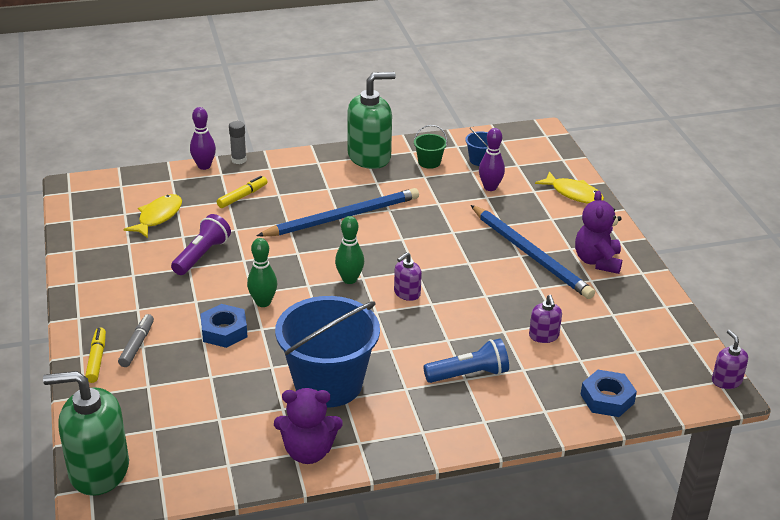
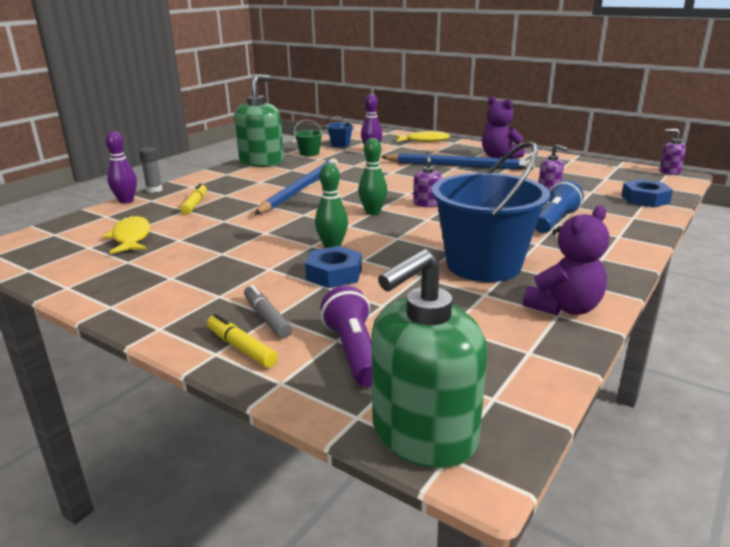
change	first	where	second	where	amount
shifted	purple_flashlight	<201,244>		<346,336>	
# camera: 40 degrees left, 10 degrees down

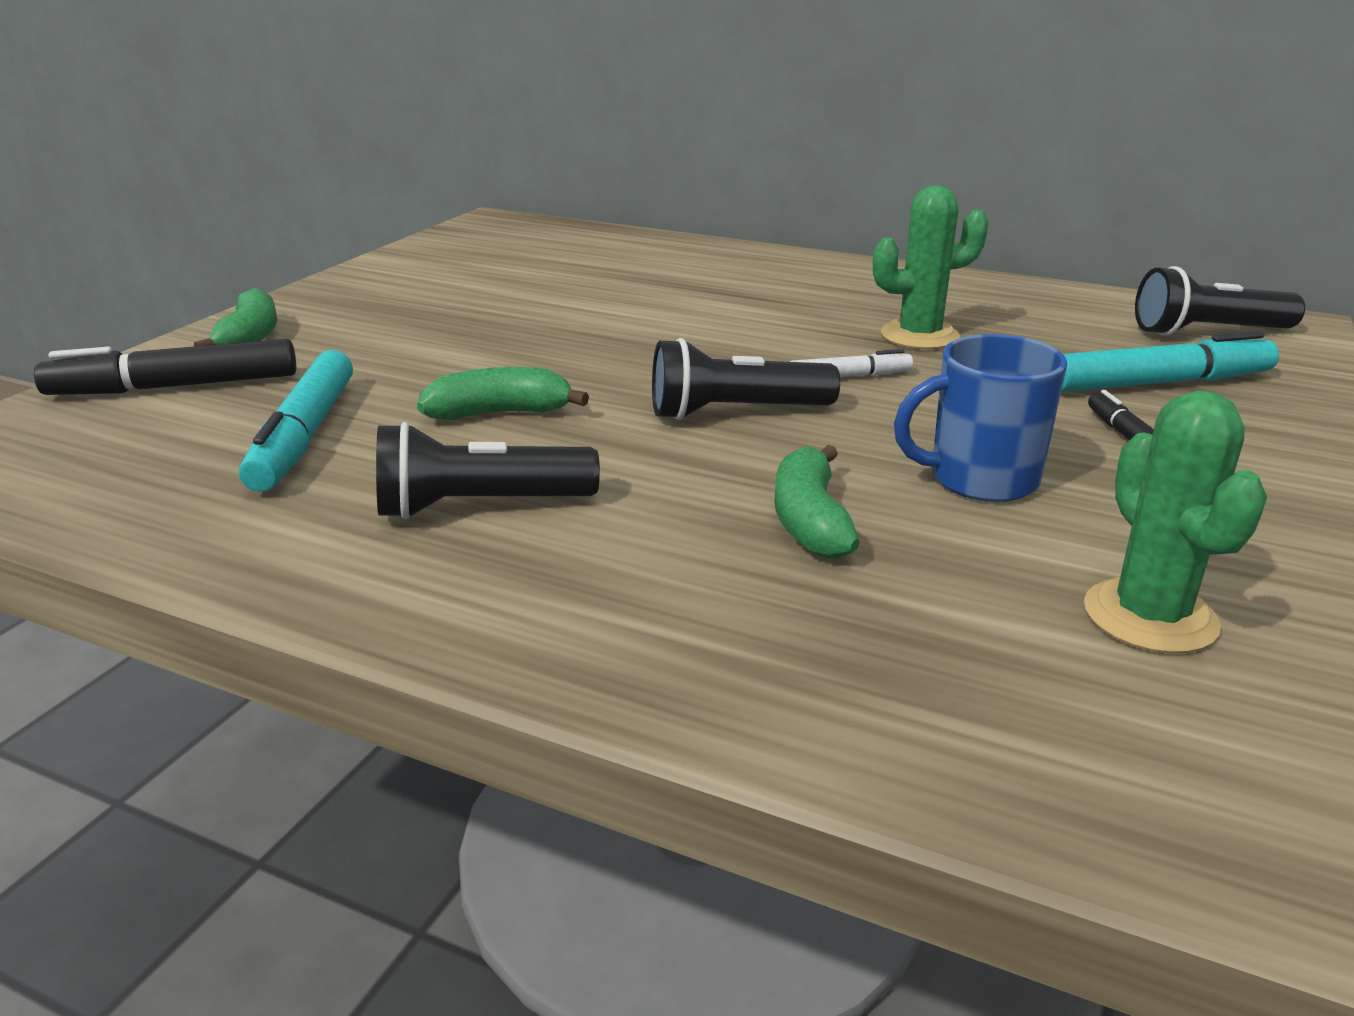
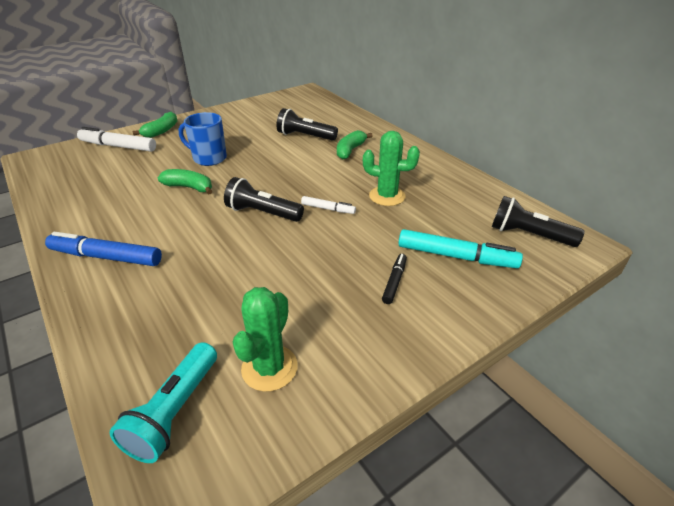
change	first	where	second	where	amount
gone	turquoise_marker	<296,421>			
new			blue_marker	<103,249>	
new			turquoise_flashlight	<163,402>	
shifted	black_flashlight	<488,470>		<307,124>	
shifted	green_banana	<817,502>		<355,144>	
shifted	blue_mug	<981,418>		<203,139>	
repainted	black_marker	<165,367>	white_marker	<116,139>	
# camera: 30 degrees right, 10 degrees up

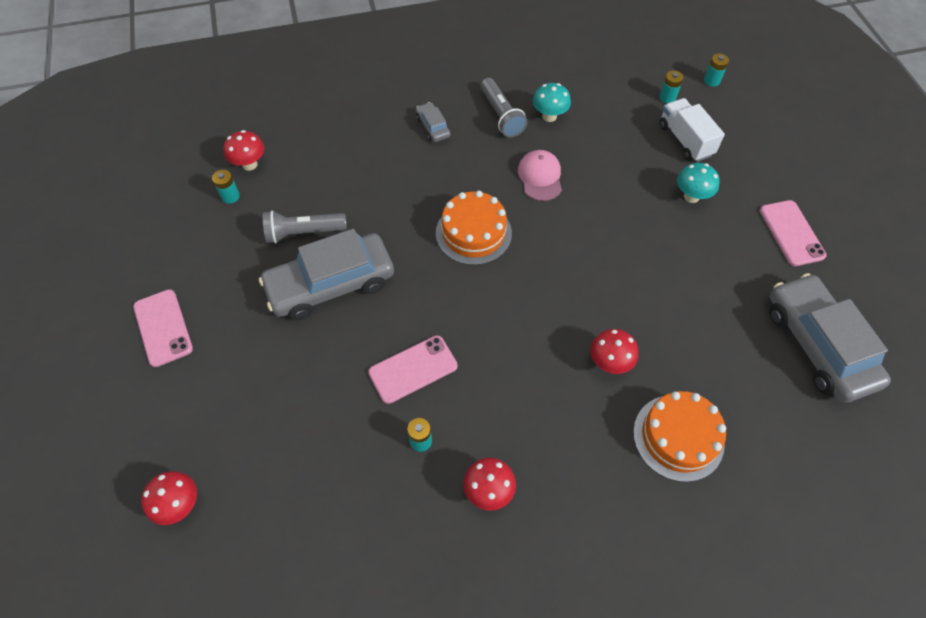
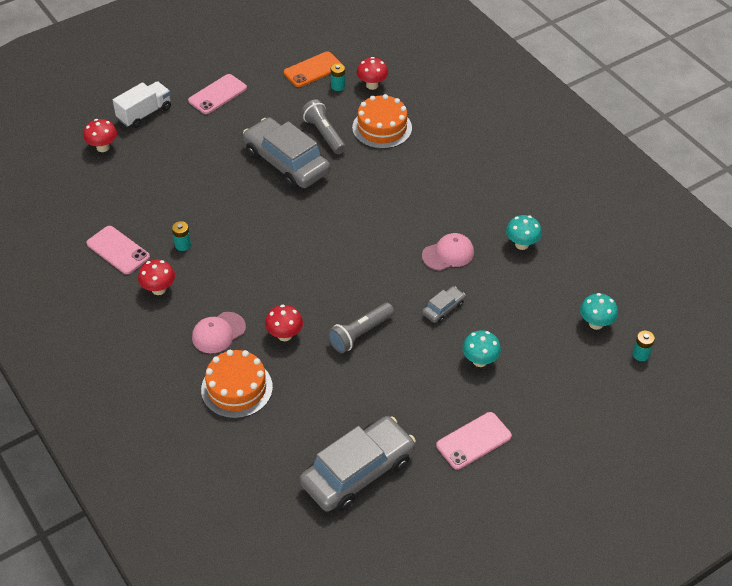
change	first	where	second	where	amount
new			pink_cap	<219,332>	
new			orange_phone	<313,69>	
shifted	pink_phone	<413,369>		<118,250>	
shifted	grey_car	<433,122>		<443,304>	
shifted	orange_cake	<474,228>		<382,121>	
shifted	grey_flashlight	<504,108>		<361,328>	
shifted	white_truck	<692,130>		<142,104>	
swapped	turquoise_battery	<671,86>	turquoise_mushroom	<599,311>	
# camera: 70 degrees right, 10 degrees down

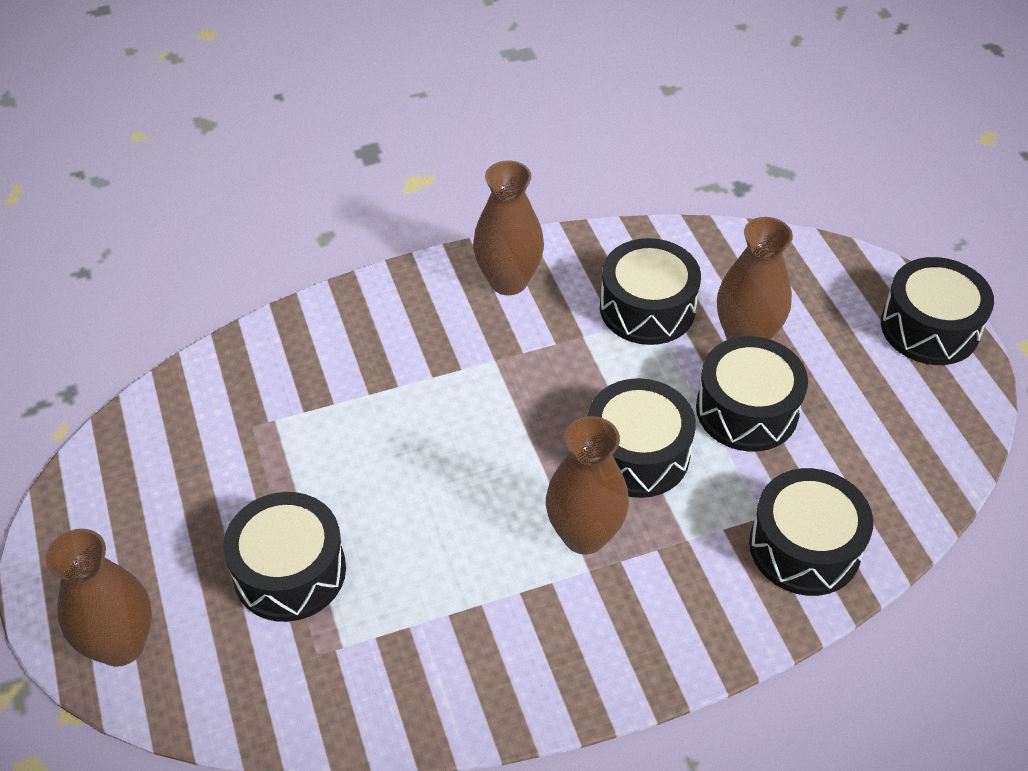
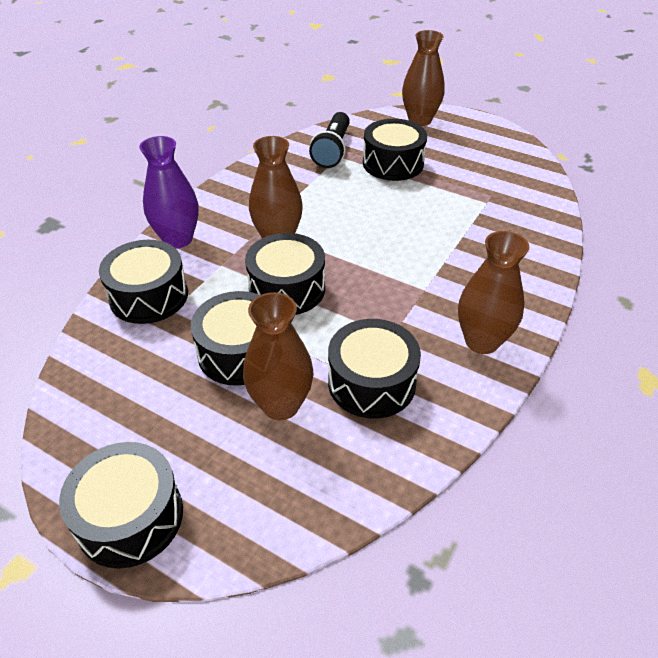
change	first	where	second	where	amount
new			purple_vase	<169,192>	
new			black_flashlight	<329,140>	
# camera: 140 degrees right, 5 degrees down

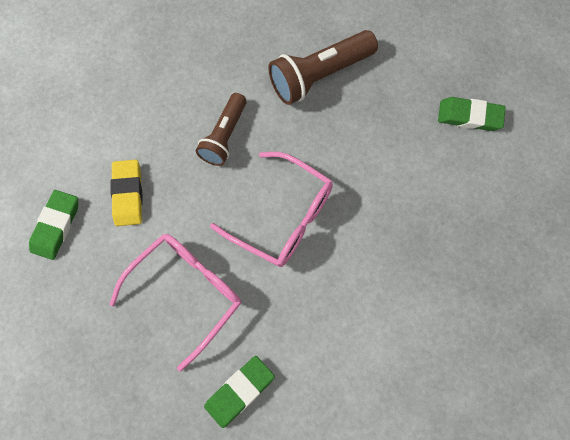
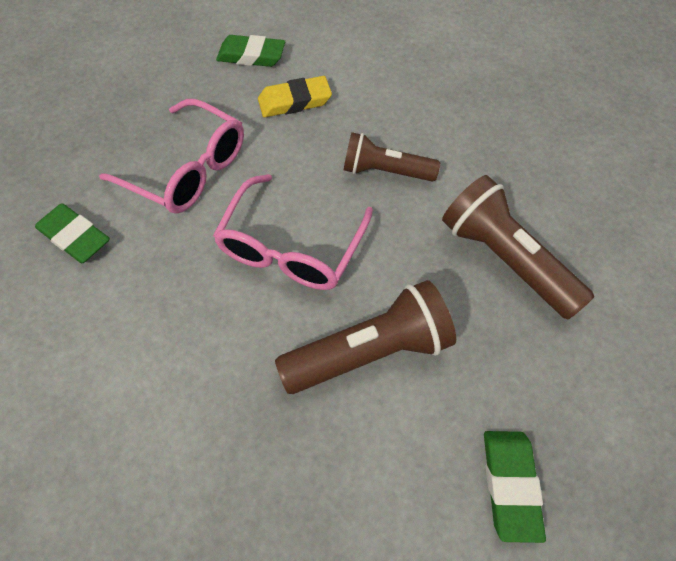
change	first	where	second	where	amount
new			brown_flashlight	<365,337>	
# camera: 80 degrees right, 10 degrees down

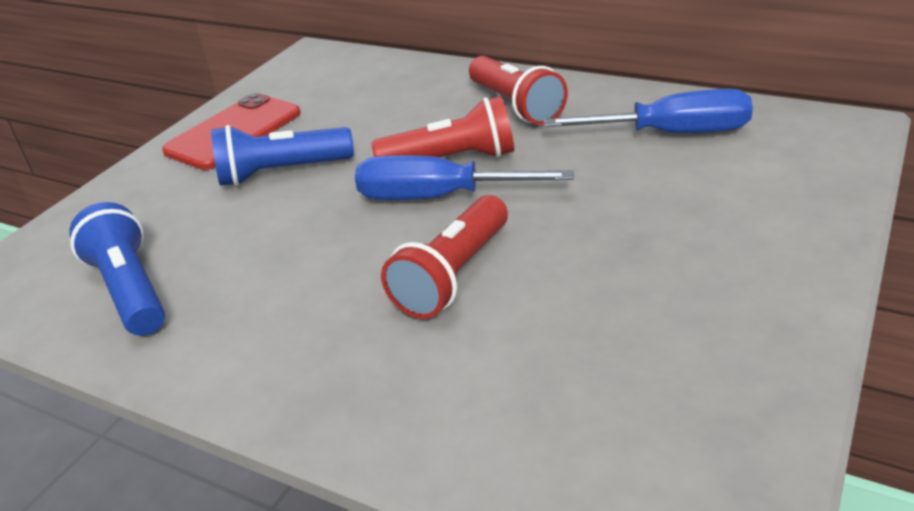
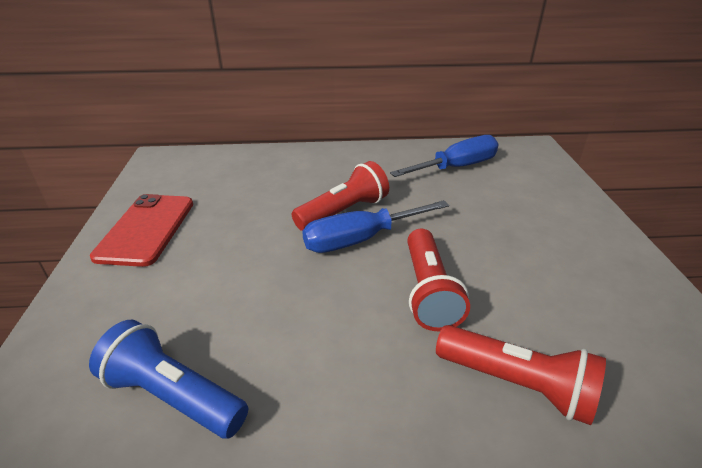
change	first	where	second	where	amount
gone	blue_flashlight	<282,155>			
shifted	red_flashlight	<518,90>		<521,375>	
# camera: 35 degrees left, 0 degrees up

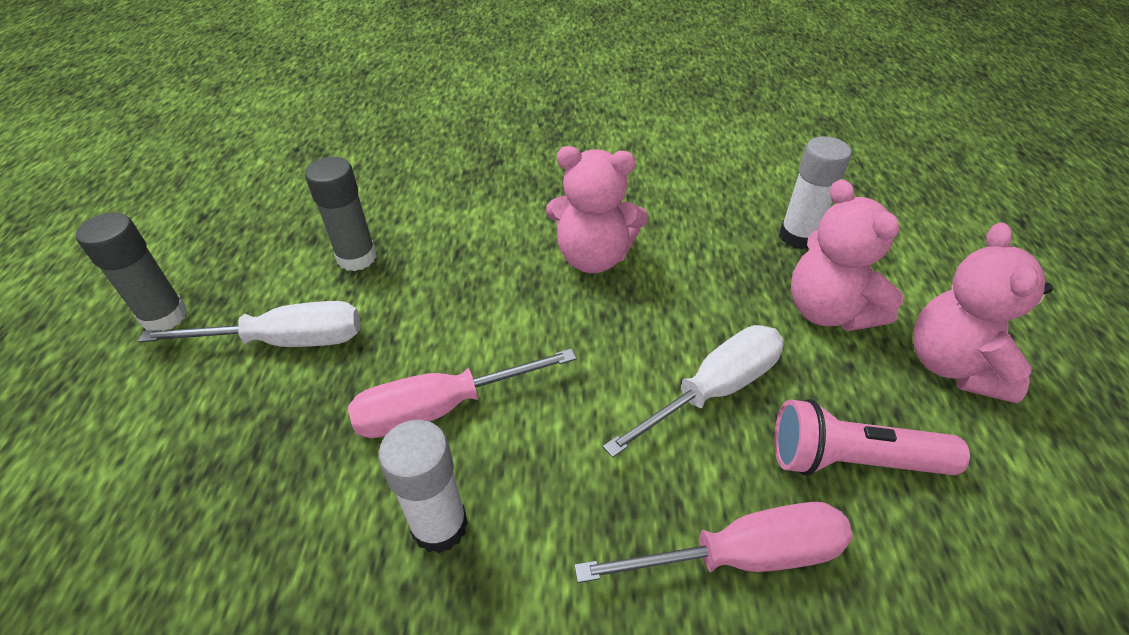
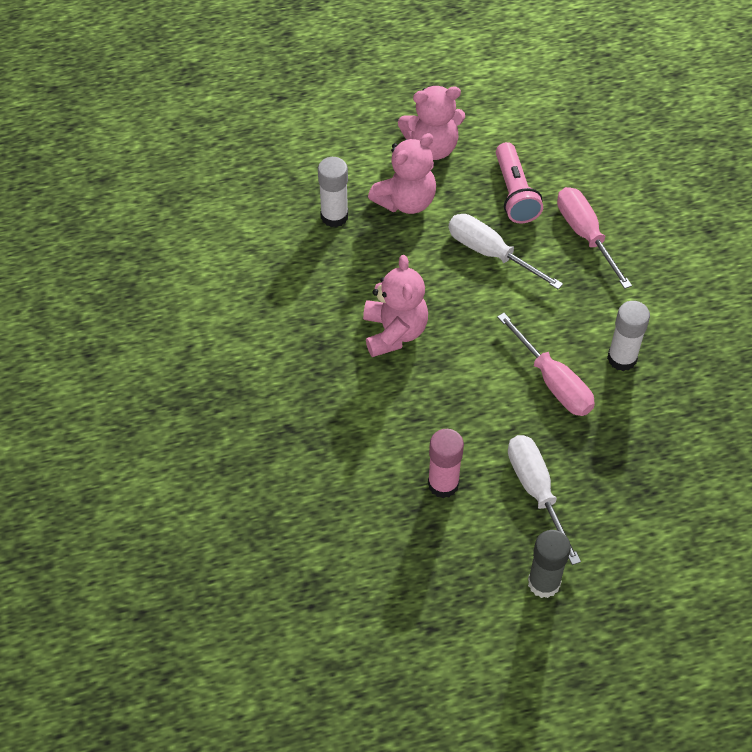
change	first	where	second	where	amount
repainted	grey_glue_stick	<341,214>	pink_glue_stick	<446,463>	
# camera: 105 degrees left, 10 degrees up

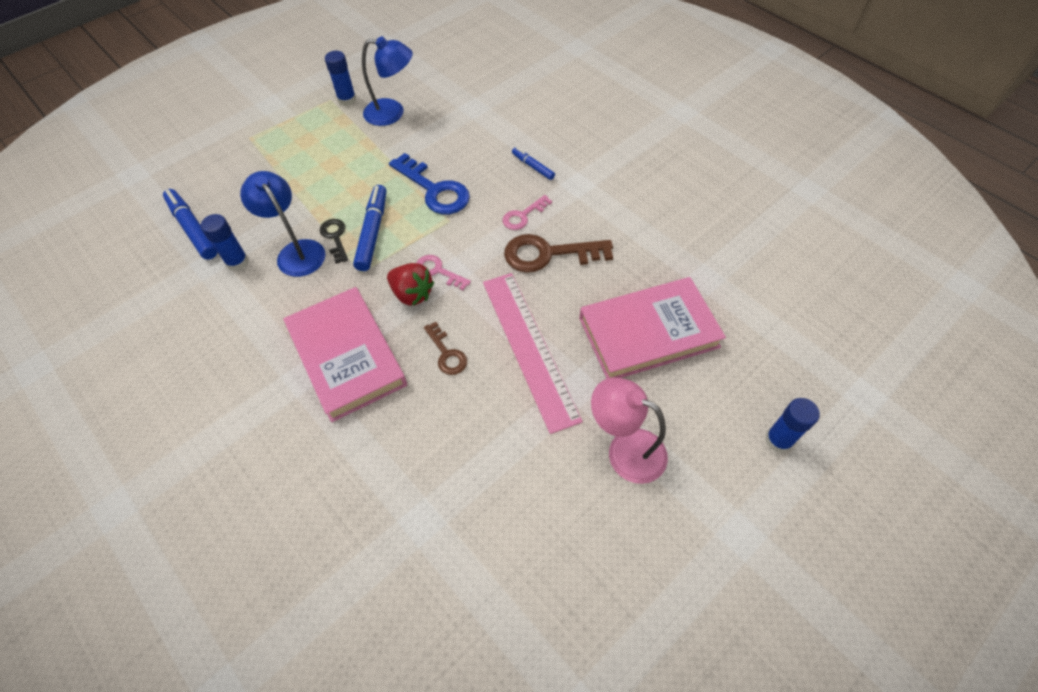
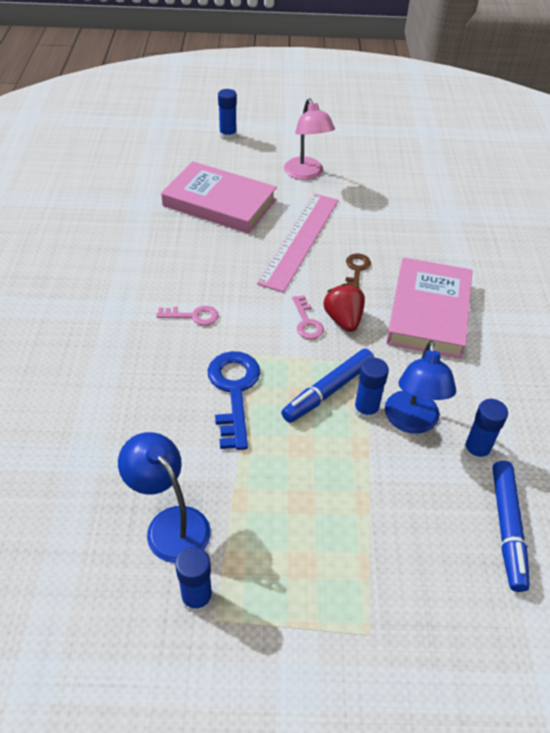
change	first	where	second	where	amount
gone	brown_key	<558,253>			
gone	blue_marker	<533,163>			
swapped	black_key	<334,241>	blue_glue_stick	<371,389>	
# camera: 140 degrees left, 10 degrees down

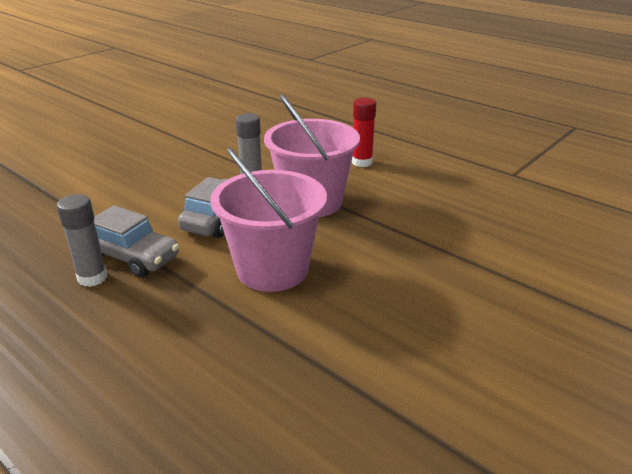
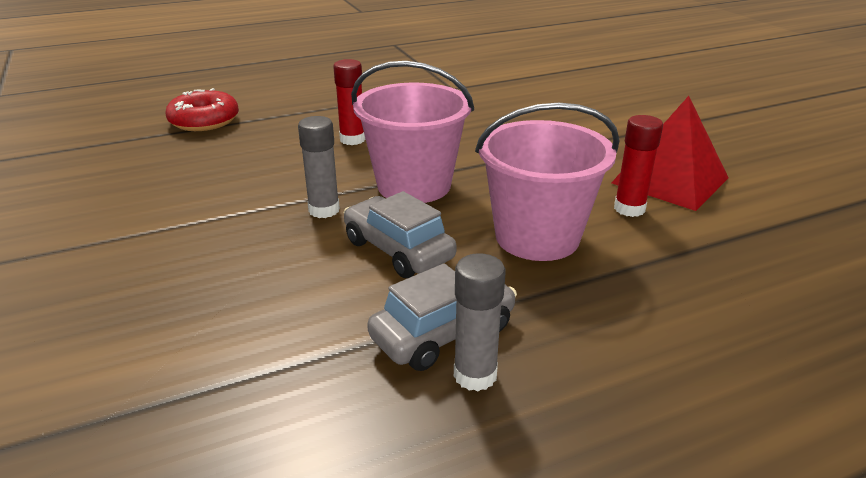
change	first	where	second	where	amount
new			red_donut	<202,109>	
new			red_pyramid	<670,153>	
new			red_glue_stick	<638,166>	
# camera: 65 degrees left, 0 degrees up

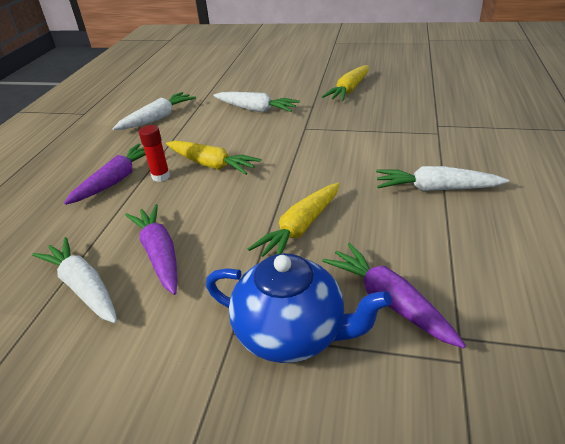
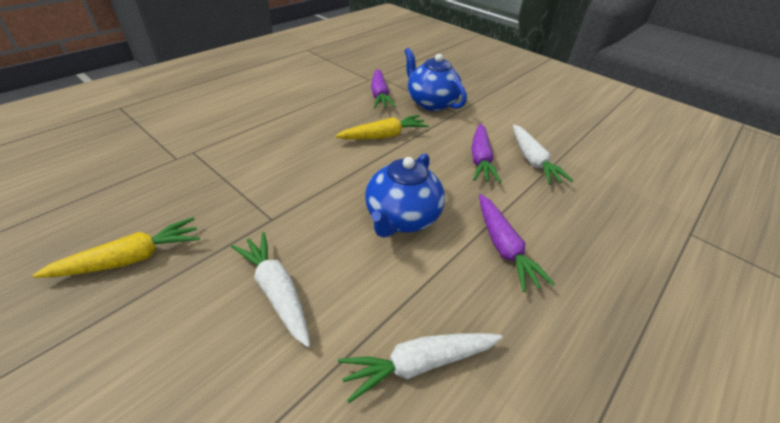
change	first	where	second	where	amount
gone	red_glue_stick	<154,153>			
gone	white_carrot	<442,178>			
swapped	yellow_carrot	<214,158>	blue_teapot	<405,195>	
rotated	purple_carrot	<105,174>		<517,243>	75 degrees counterclockwise
# camera: 155 degrees left, 5 degrees up

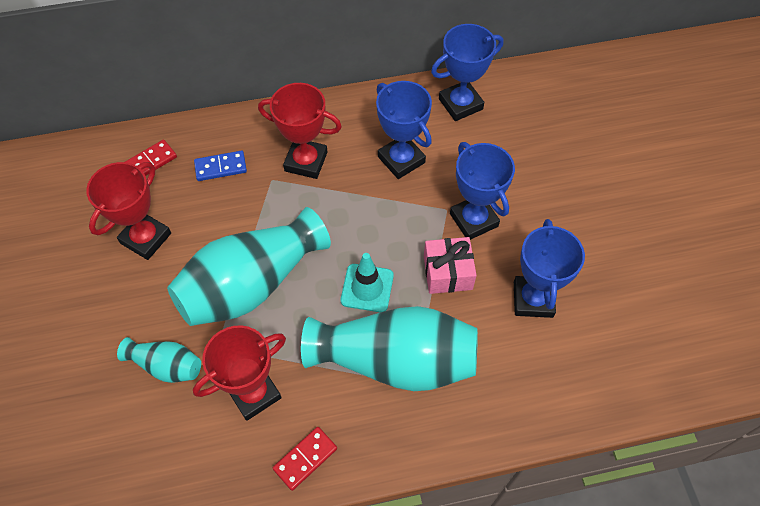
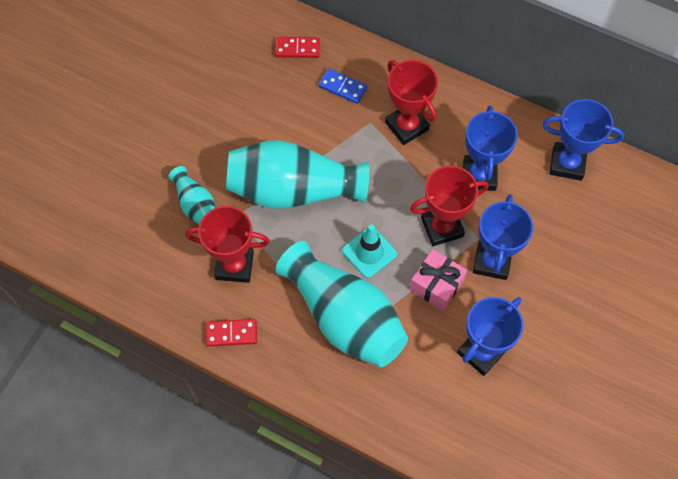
change	first	where	second	where	amount
shifted	red_trophy	<128,211>		<449,206>	
# camera: 40 degrees right, 5 degrees up

